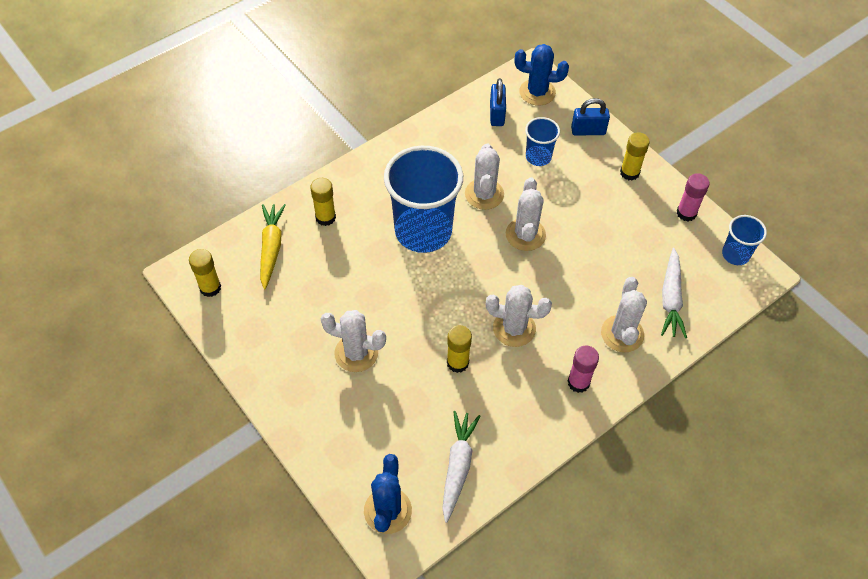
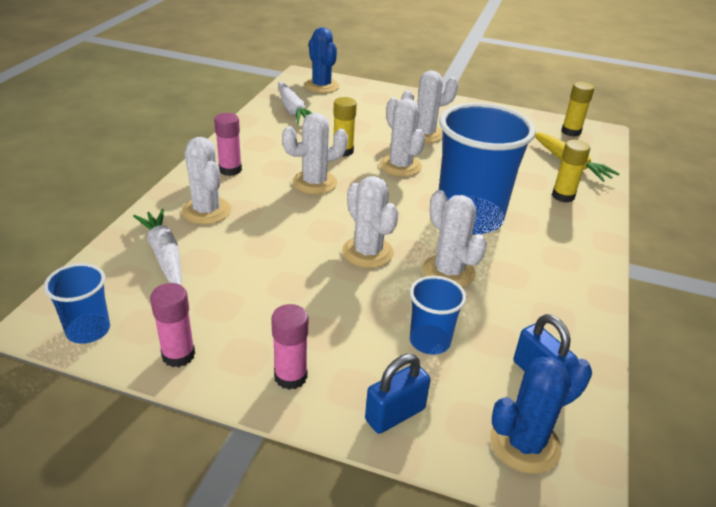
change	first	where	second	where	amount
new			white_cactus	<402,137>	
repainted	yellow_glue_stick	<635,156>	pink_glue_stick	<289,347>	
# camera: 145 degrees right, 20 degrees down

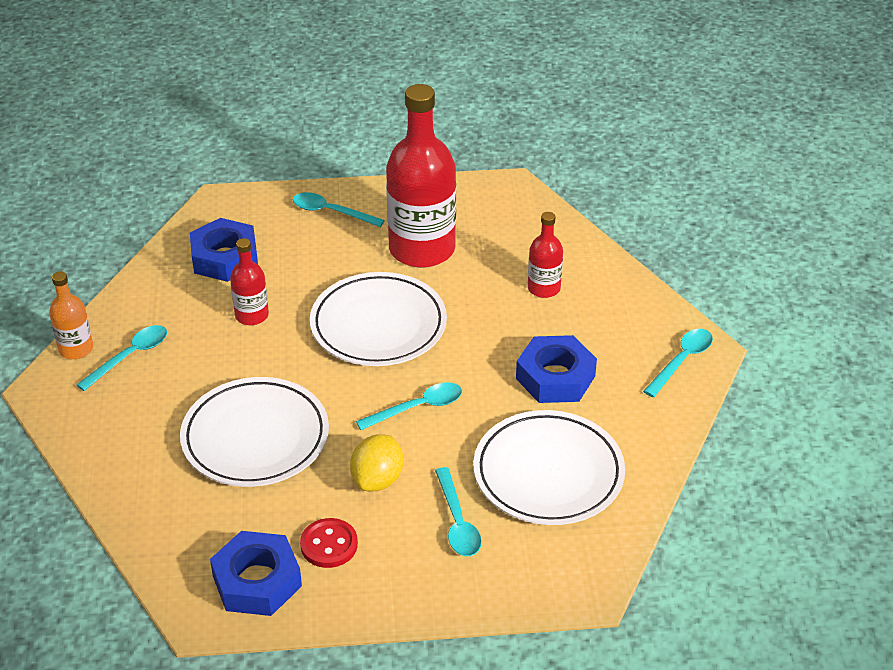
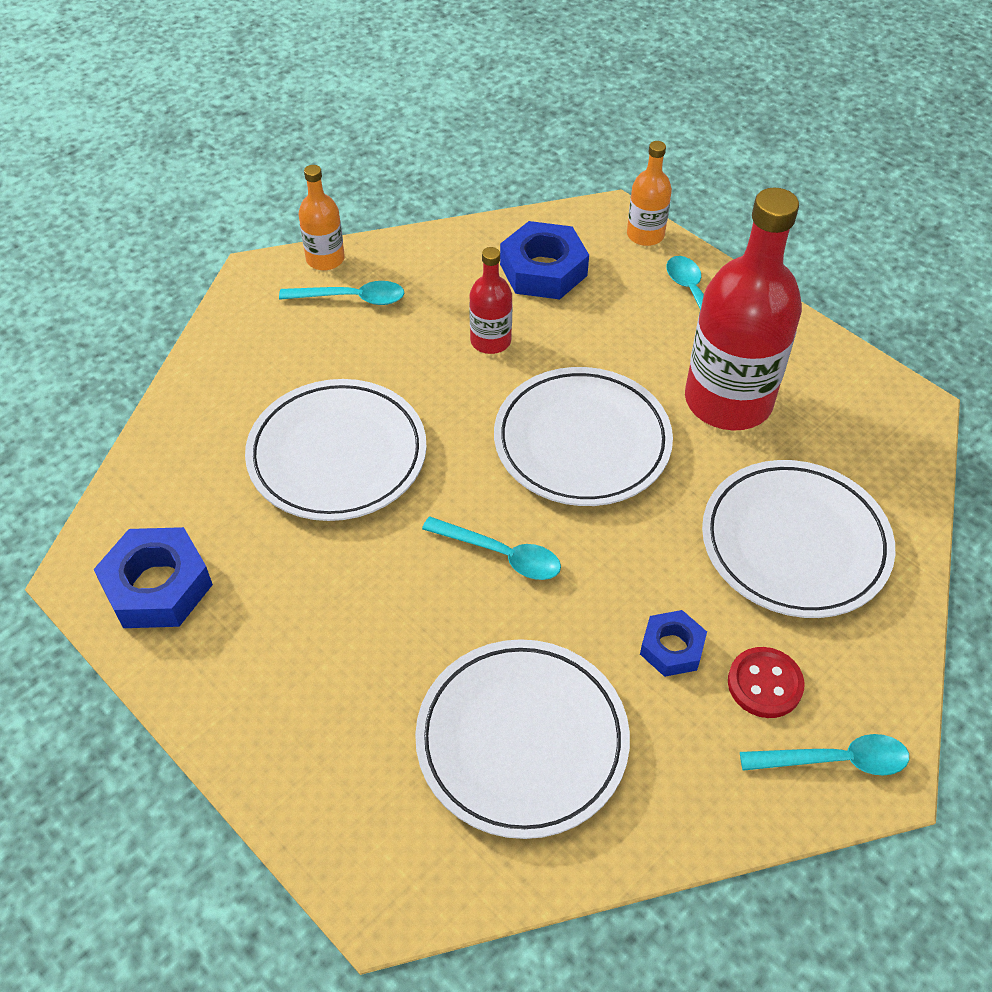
change	first	where	second	where	amount
gone	yellow_lemon	<376,462>			
gone	turquoise_spoon	<458,511>			
new			orange_bottle	<649,193>	
shifted	red_button	<329,543>		<766,682>	
swapped	red_bottle	<545,255>	white_plate	<798,539>	
scaled	blue_nut	<556,369>		<673,643>	x0.59
# camera: 50 degrees right, 10 degrees up

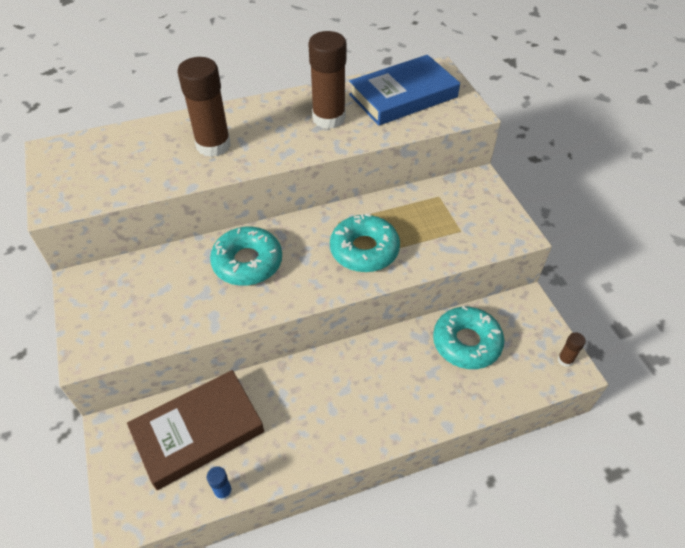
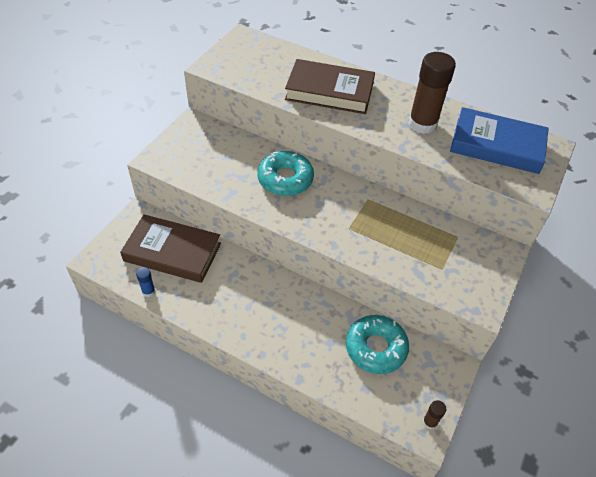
change	first	where	second	where	amount
gone	turquoise_donut	<365,243>			
swapped	brown_glue_stick	<204,107>	brown_book	<330,86>	
# camera: 45 degrees right, 0 degrees up

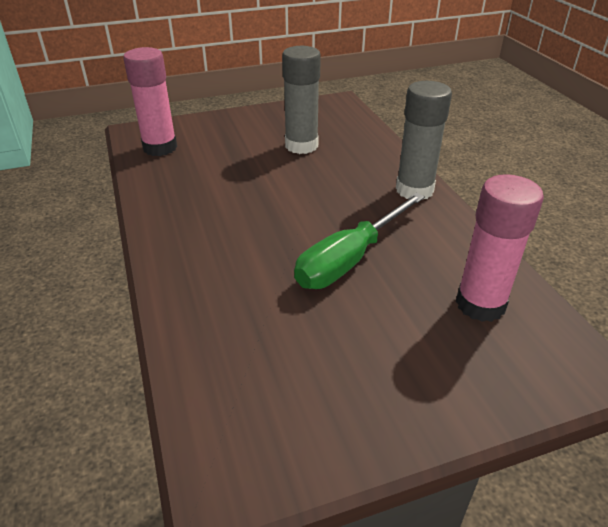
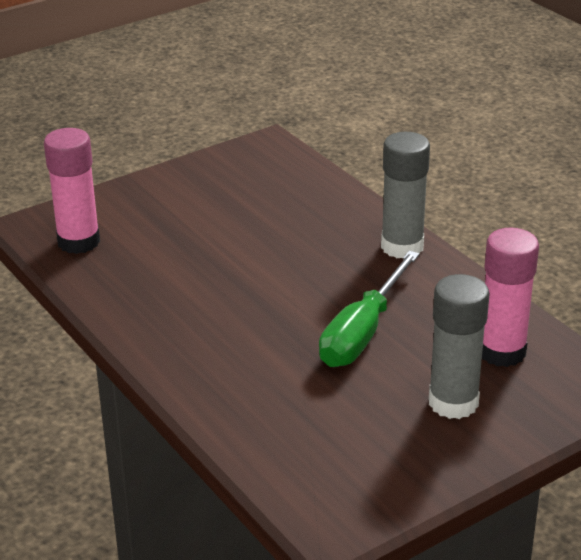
change	first	where	second	where	amount
shifted	grey_glue_stick	<301,100>		<459,346>	
# camera: 15 degrees left, 5 degrees down

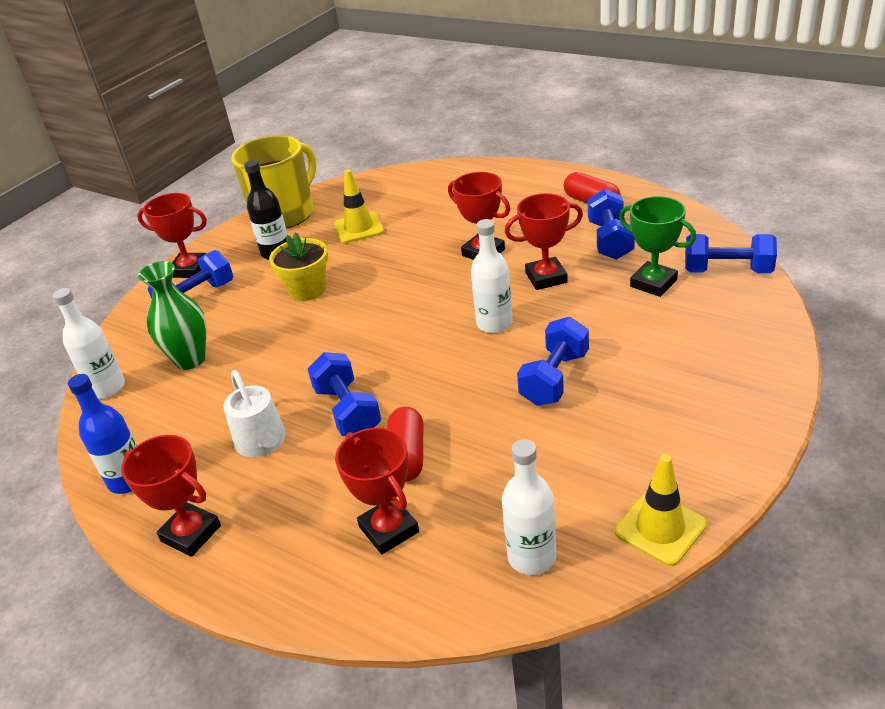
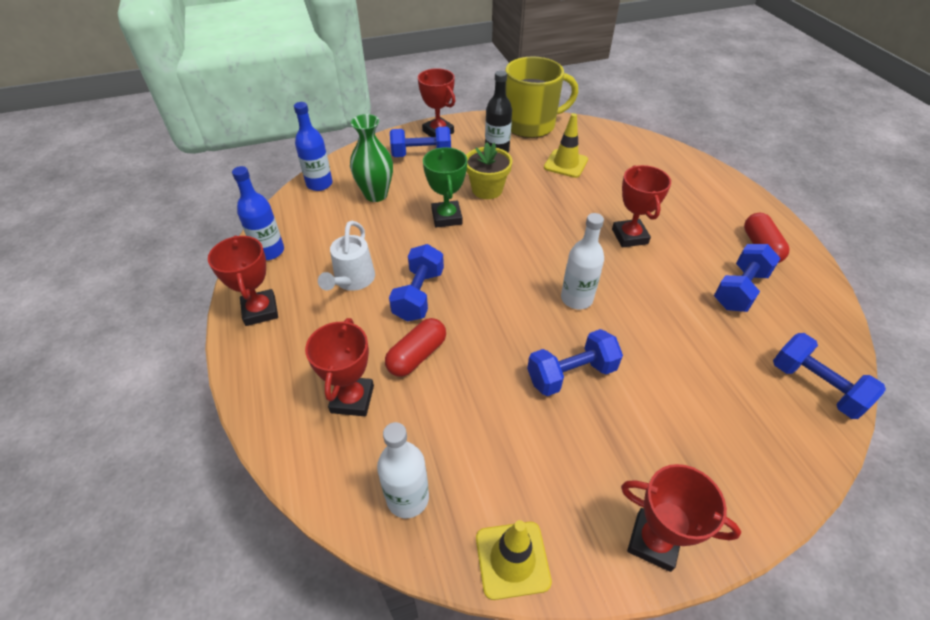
change	first	where	second	where	amount
shifted	red_trophy	<544,241>		<681,518>	
shifted	green_trophy	<657,246>		<445,187>	
repainted	white_bottle	<89,343>	blue_bottle	<313,146>	
# camera: 35 degrees right, 10 degrees up

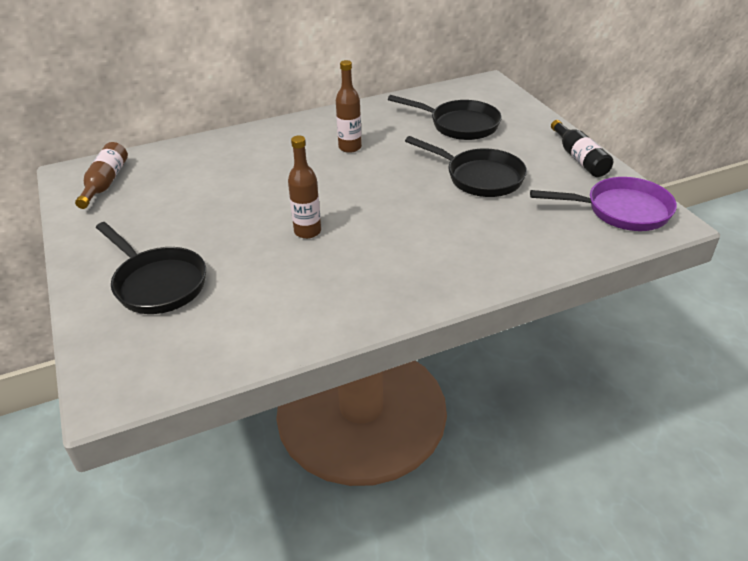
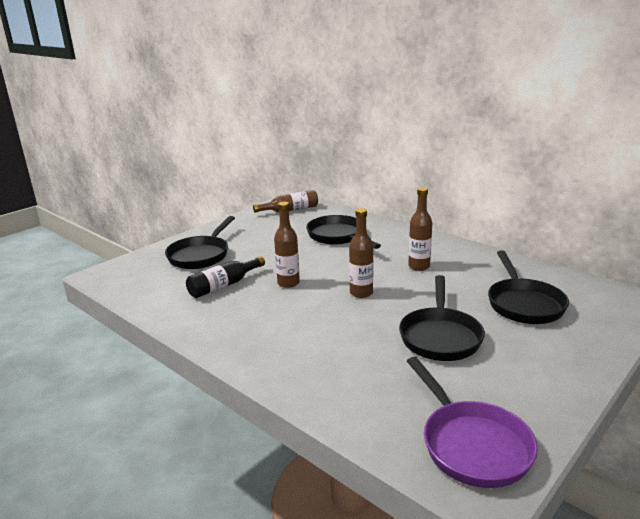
change	first	where	second	where	amount
new			black_pan	<343,232>	
new			brown_bottle	<361,253>	
shifted	black_bottle	<582,148>		<225,277>	
# camera: 65 degrees right, 15 degrees down

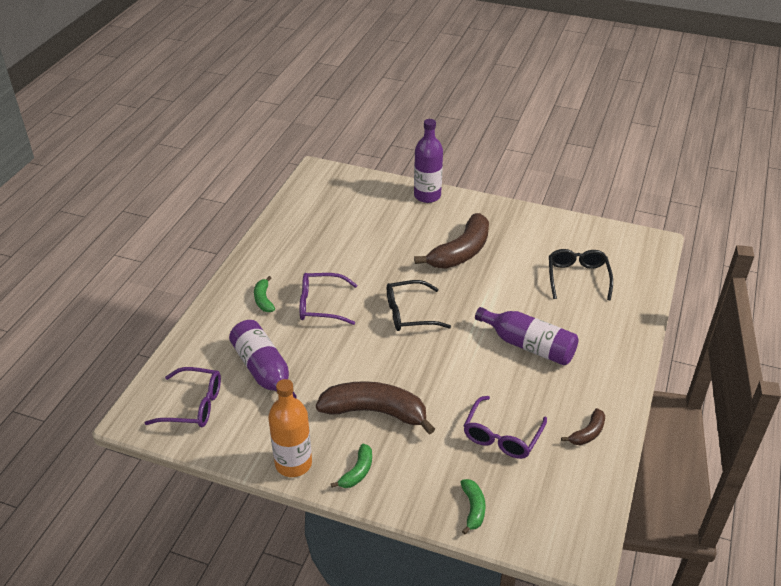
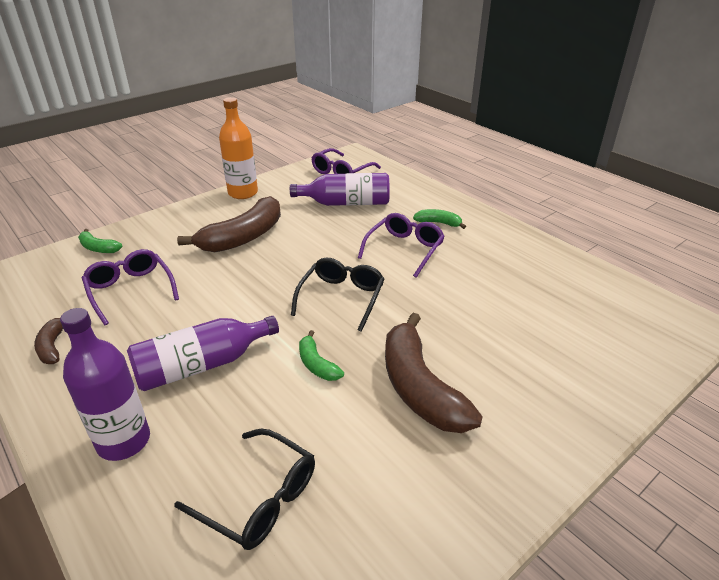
change	first	where	second	where	amount
shifted	green_banana	<351,466>		<321,355>	
shifted	purple_bottle	<428,161>		<105,384>	
# camera: 120 degrees right, 5 degrees down

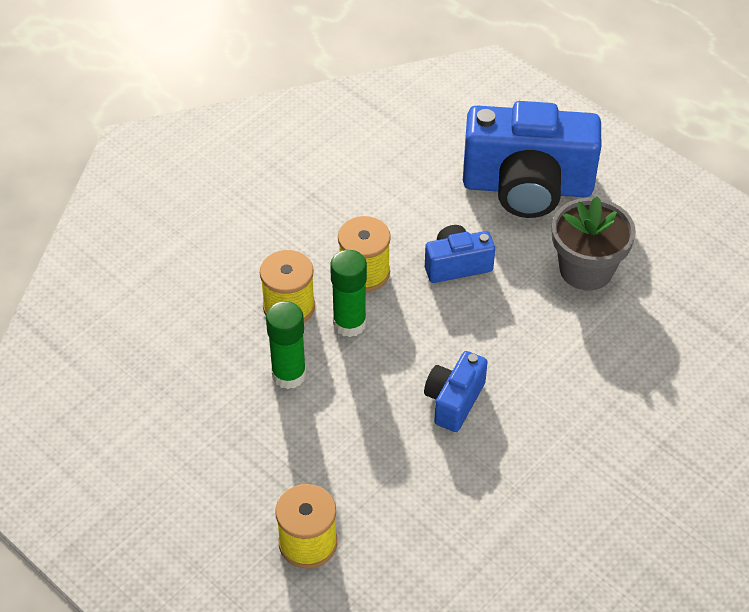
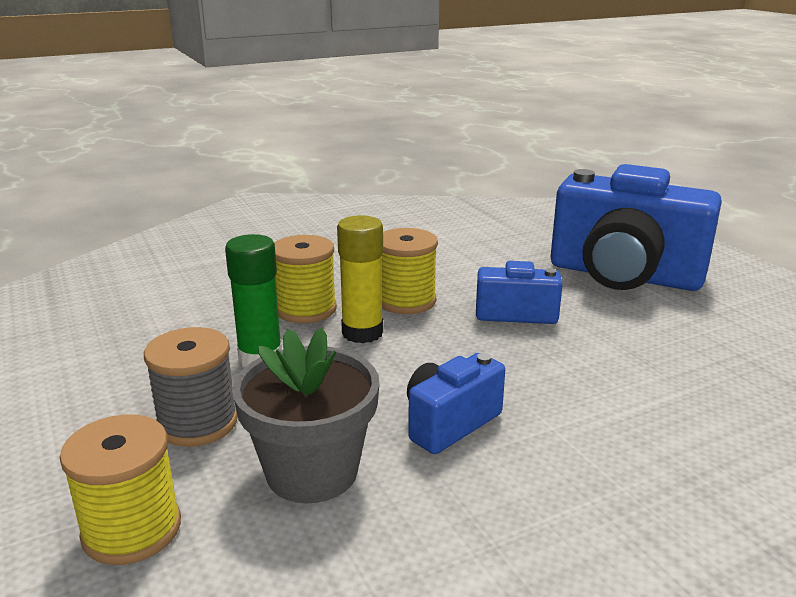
change	first	where	second	where	amount
new			grey_spool	<191,387>	
shifted	grey_flower_pot	<594,243>		<305,415>	
repainted	green_glue_stick	<348,293>	yellow_glue_stick	<360,279>	
# camera: 20 degrees right, 25 degrees down

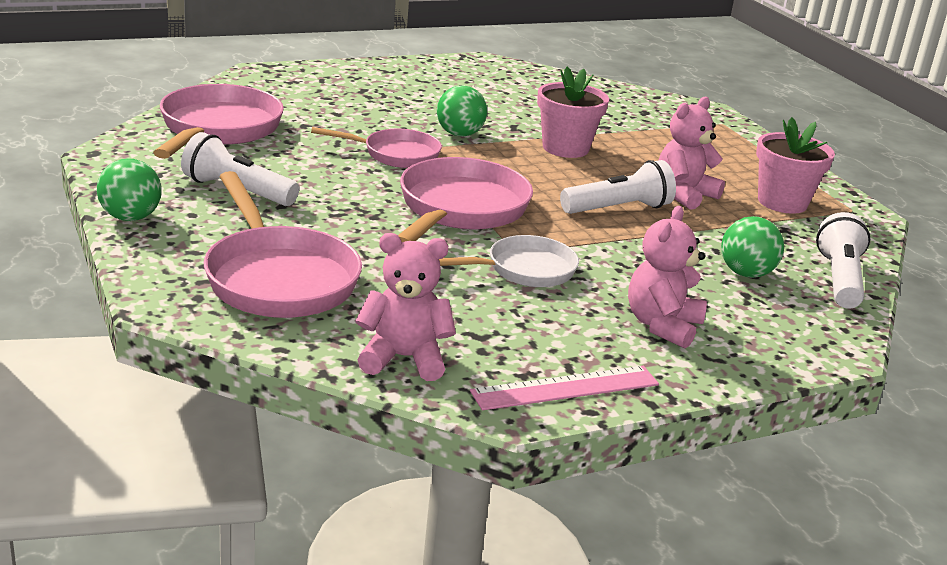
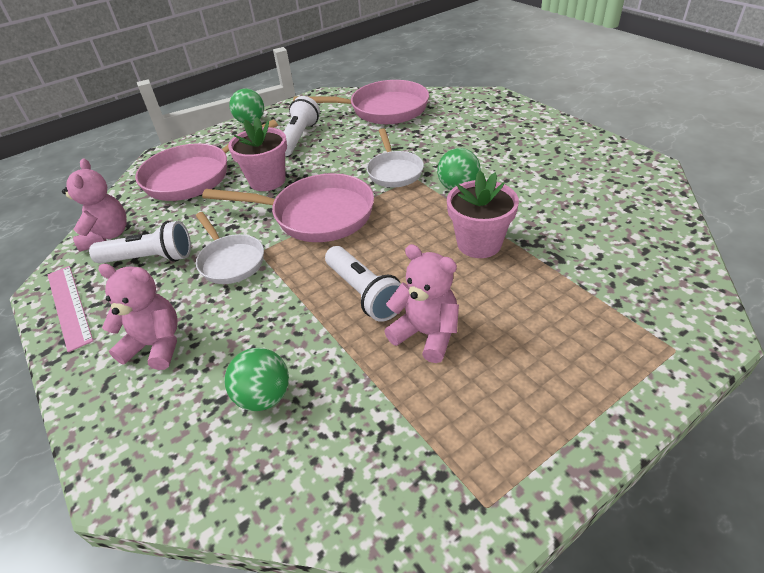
change	first	where	second	where	amount
shifted	pink_flower_pot	<795,165>		<257,154>	
shifted	white_flashlight	<843,260>		<140,242>	
repainted	pink_pan	<376,147>	white_pan	<395,157>	
# camera: 85 degrees right, 15 degrees up

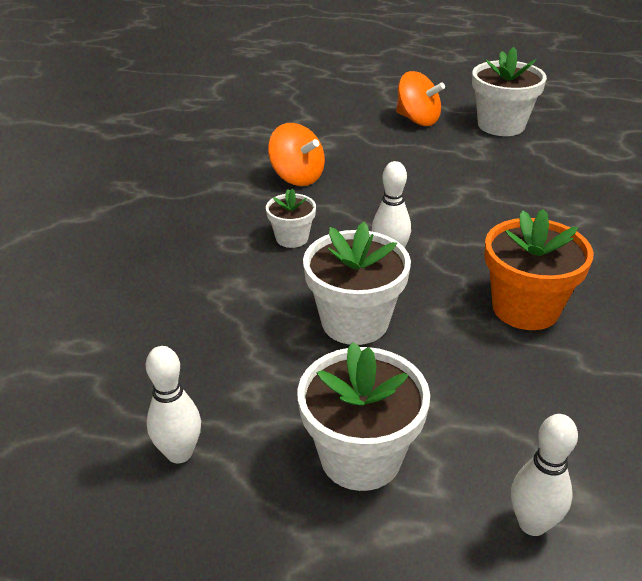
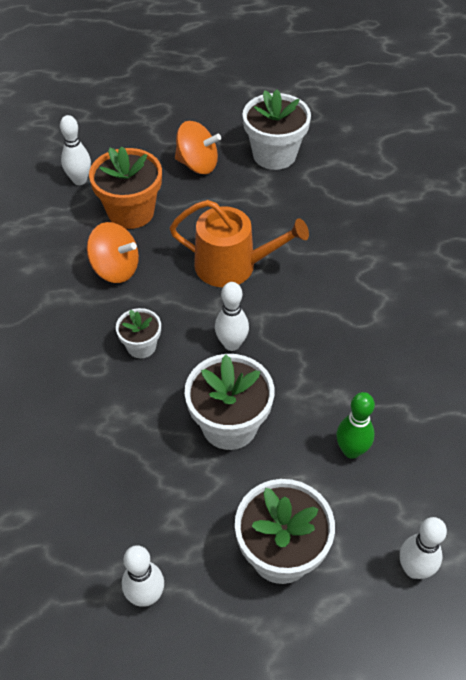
change	first	where	second	where	amount
new			white_bowling_pin	<75,150>	
new			orange_watering_can	<239,243>	
new			green_bowling_pin	<355,425>	
shifted	orange_flower_pot	<538,269>		<125,187>	
# camera: 20 degrees left, 15 degrees up

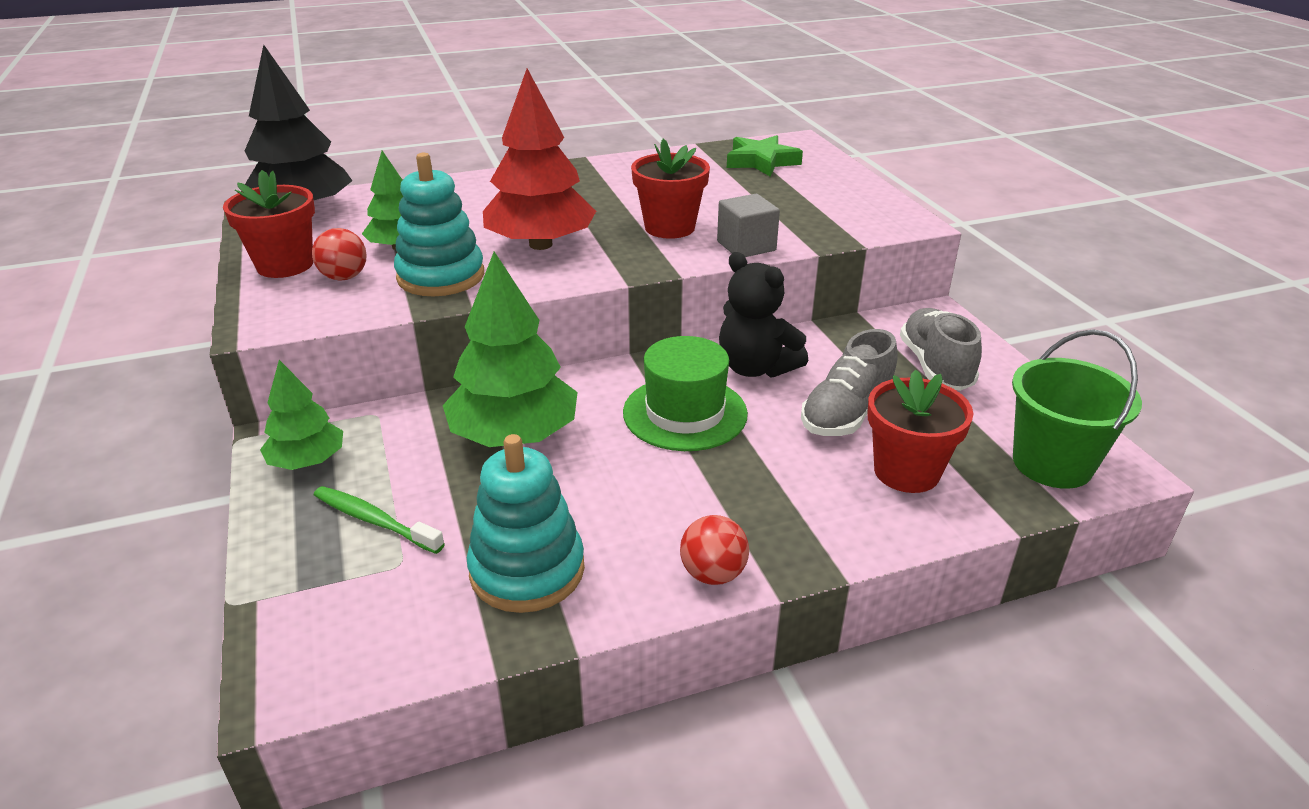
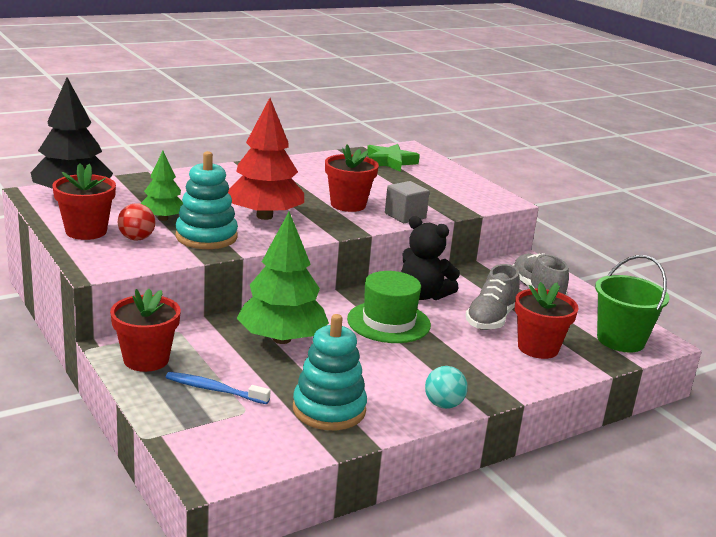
change	first	where	second	where	amount
swapped	green_tree	<301,415>	red_flower_pot	<145,330>	
repainted	green_toothbrush	<379,520>	blue_toothbrush	<218,388>	
repainted	red_ball	<714,550>	turquoise_ball	<446,387>	
# camera: 15 degrees left, 10 degrees down

